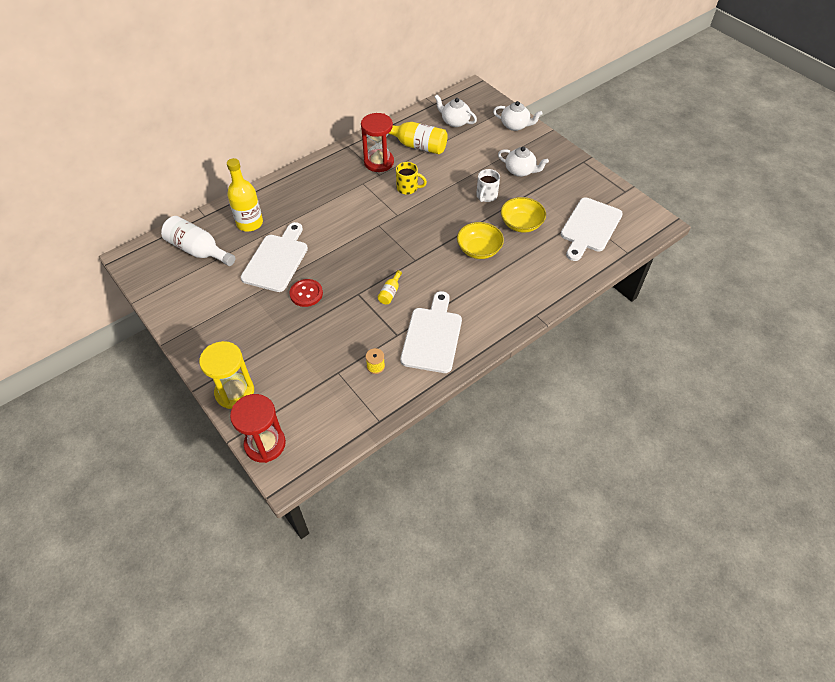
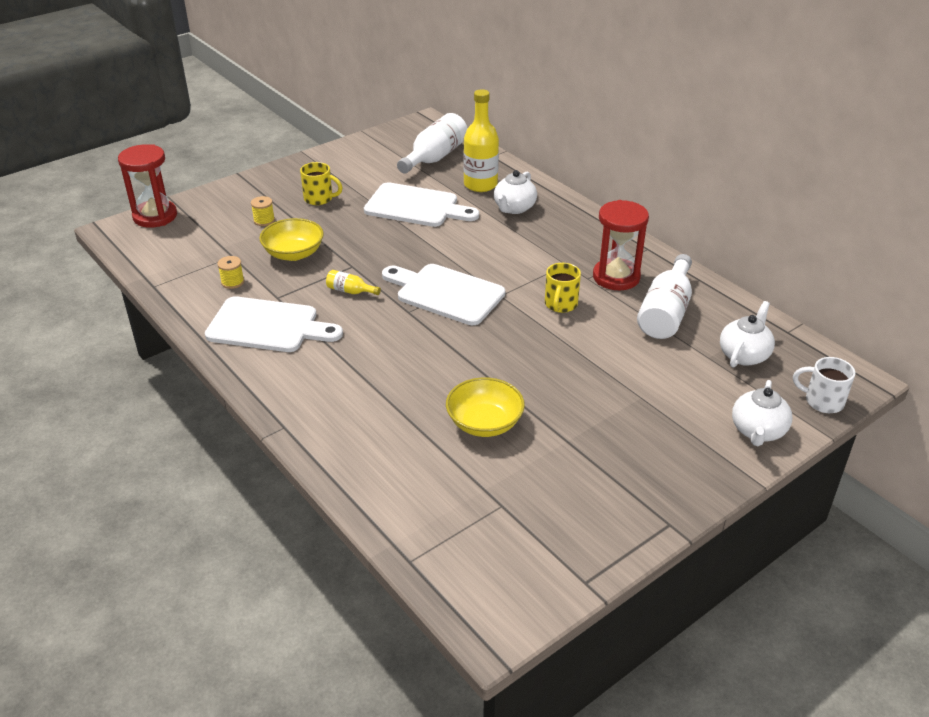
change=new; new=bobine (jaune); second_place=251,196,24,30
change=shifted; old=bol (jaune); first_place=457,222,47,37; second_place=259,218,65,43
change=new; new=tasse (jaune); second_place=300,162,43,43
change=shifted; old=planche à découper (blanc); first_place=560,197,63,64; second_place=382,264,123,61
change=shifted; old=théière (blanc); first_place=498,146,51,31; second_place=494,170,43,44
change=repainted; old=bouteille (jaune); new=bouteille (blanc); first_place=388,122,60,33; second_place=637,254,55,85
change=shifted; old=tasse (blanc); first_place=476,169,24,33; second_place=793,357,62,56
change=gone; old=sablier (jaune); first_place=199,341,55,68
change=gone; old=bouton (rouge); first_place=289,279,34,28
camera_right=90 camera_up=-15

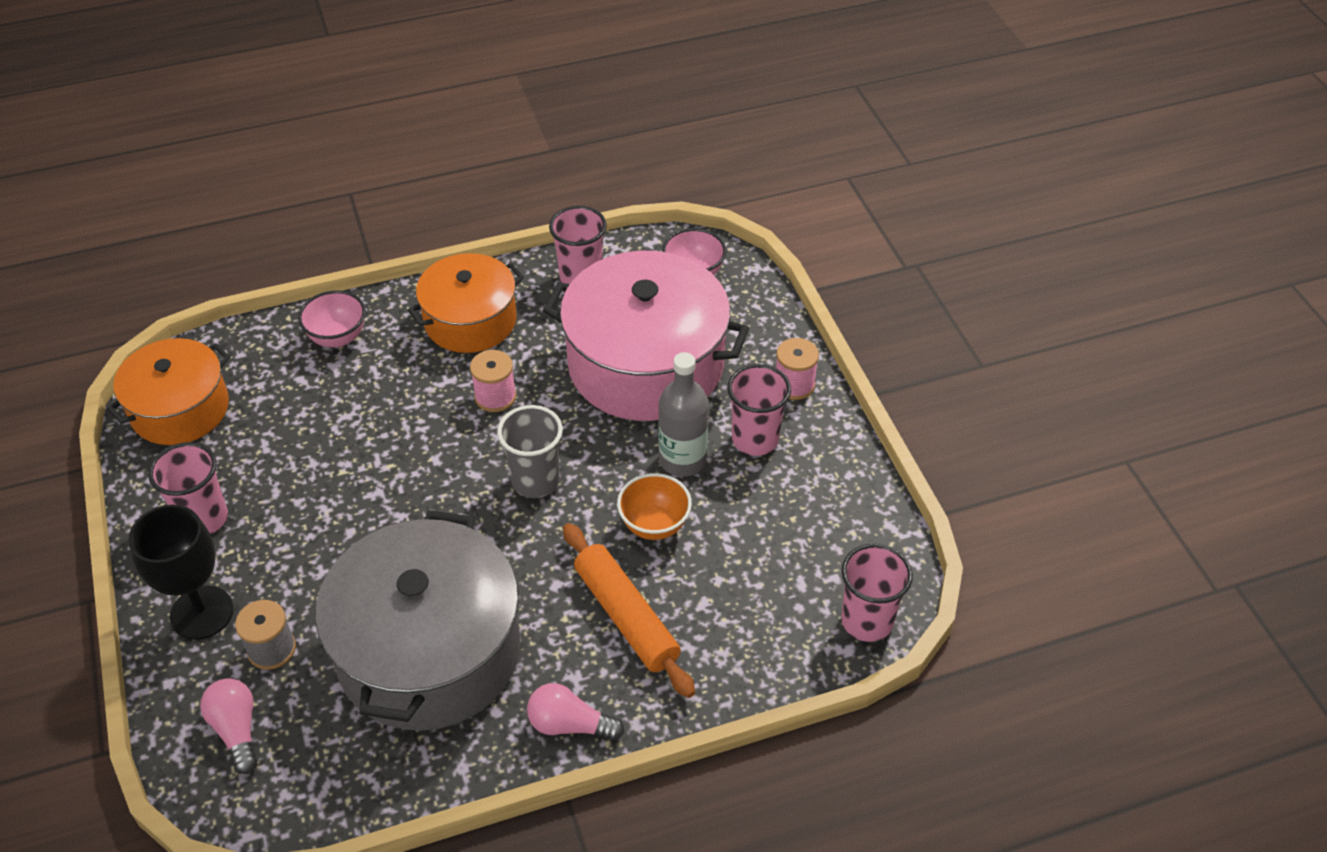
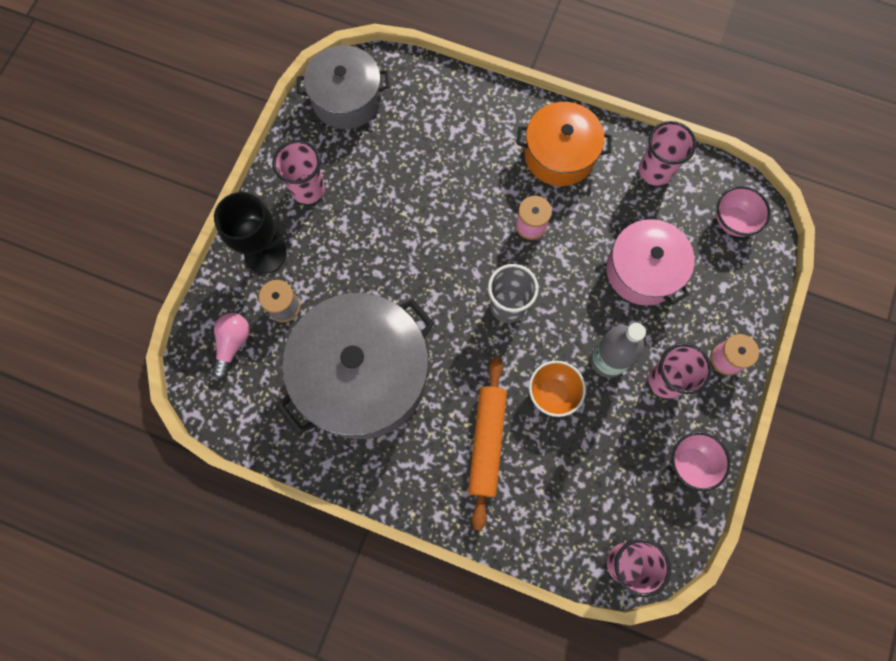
change=repainted; old=marmite (orange); new=marmite (gris); first_place=107,338,123,107; second_place=297,45,92,84
change=scaled; old=marmite (rose); first_place=543,251,206,170; second_place=606,216,89,90; factor=0.61
change=shifted; old=bol (rose); first_place=298,290,68,57; second_place=672,432,58,59
change=gone; old=ampoule (rose); first_place=527,683,97,58
camera_right=40 camera_up=25

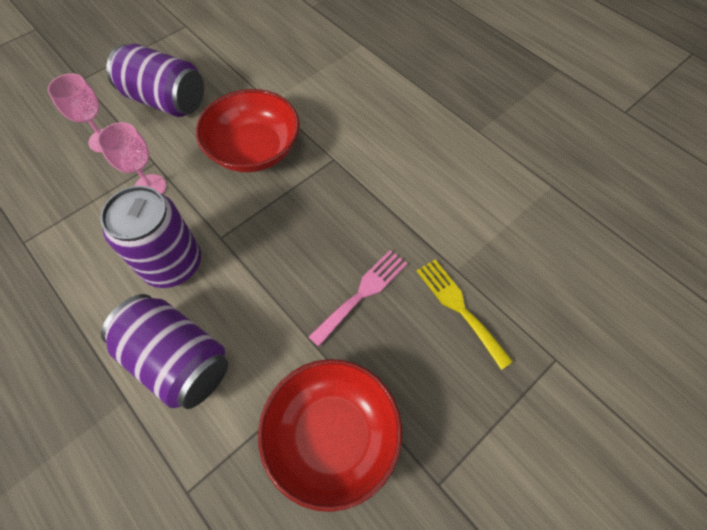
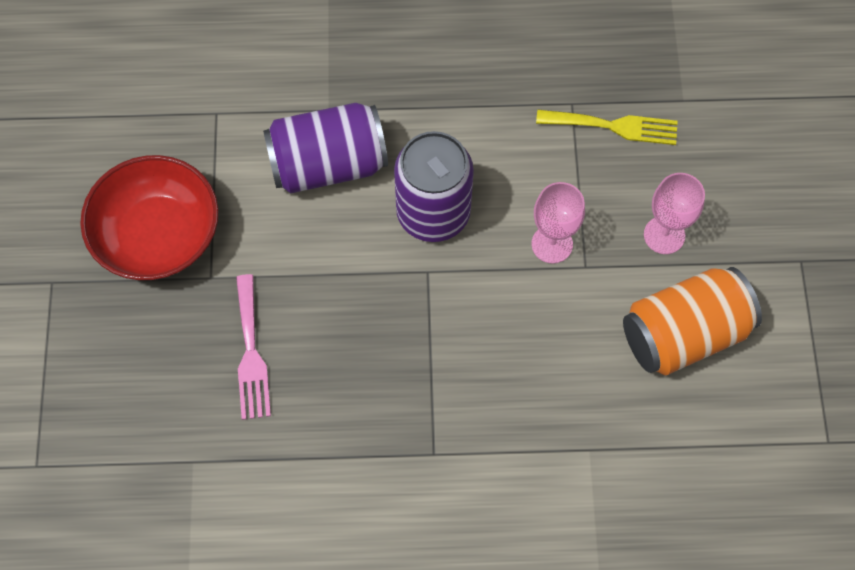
change=shifted; old=fourchette (jaune); first_place=417,260,96,110; second_place=536,110,142,35
change=repainted; old=canette (violet); new=canette (orange); first_place=106,44,98,73; second_place=623,267,139,109
change=gone; old=bol (rouge); first_place=196,89,104,83
camera_right=130 camera_up=5

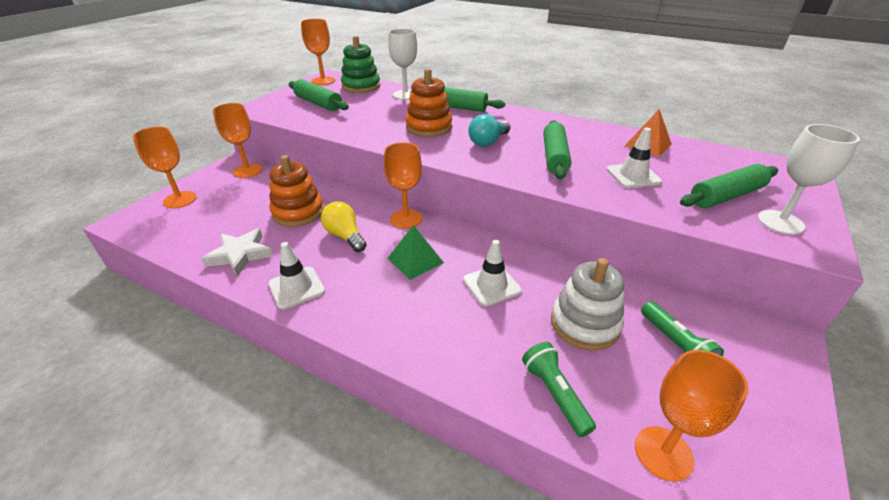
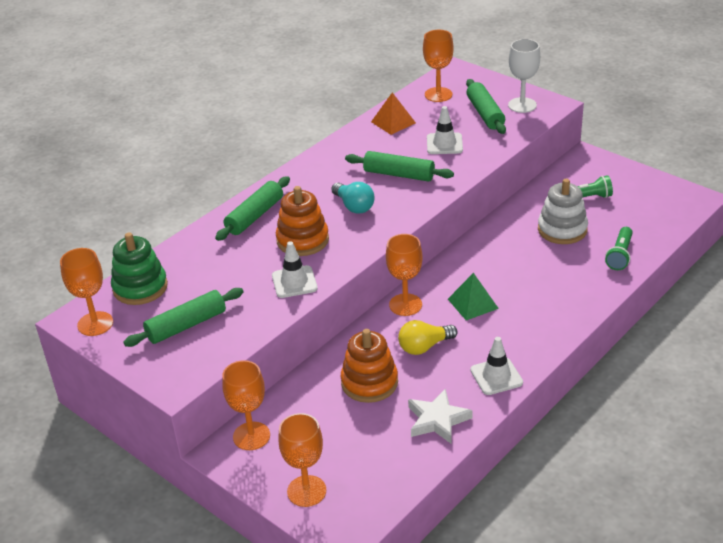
change=shifted; old=cône de chantier (blanc); first_place=463,240,59,66; second_place=272,241,46,57
change=shifted; old=verre à pied (orange); first_place=635,350,114,132; second_place=423,30,31,72
change=rotated; old=lampe de poche (vert); first_place=522,342,74,95; second_place=605,227,28,43; degrees=-60
change=gone; old=verre à pied (blanc); first_place=388,29,29,71
camera_right=-75 camera_up=0

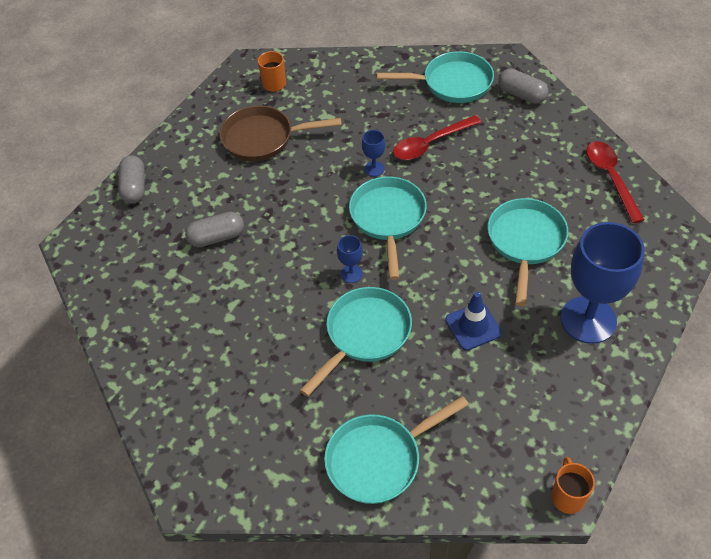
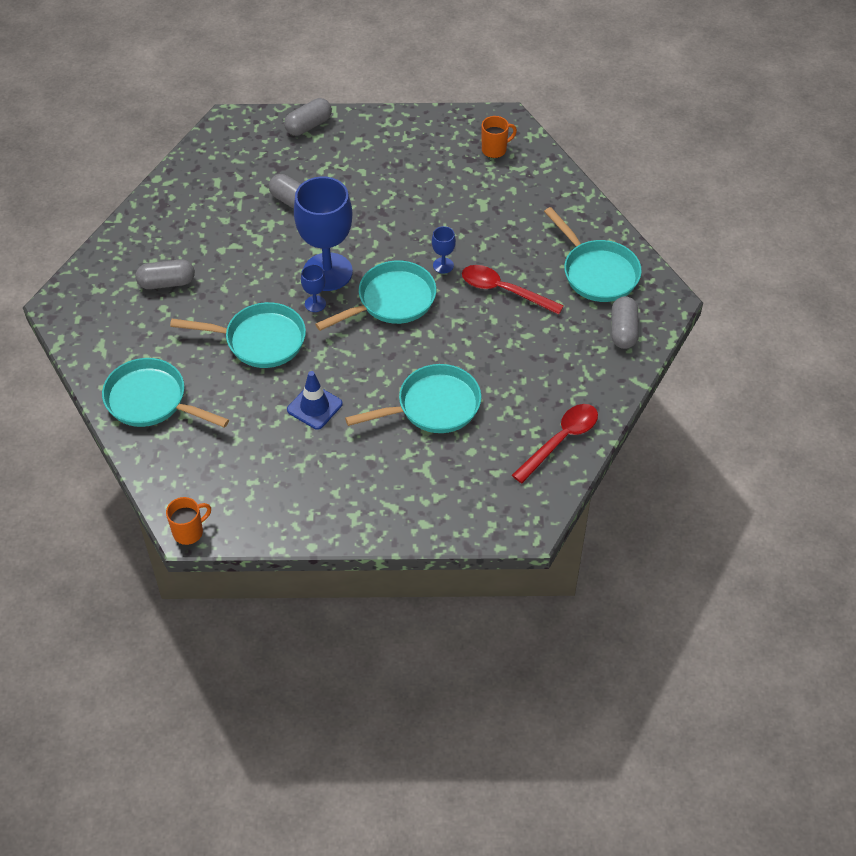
change=new; new=gélule (gris); second_place=136,259,59,30
change=shifted; old=verre à pied (bleu); first_place=561,222,84,122; second_place=294,177,59,114
change=gone; old=poêle (marron); first_place=220,106,122,55
camera_right=55 camera_up=0

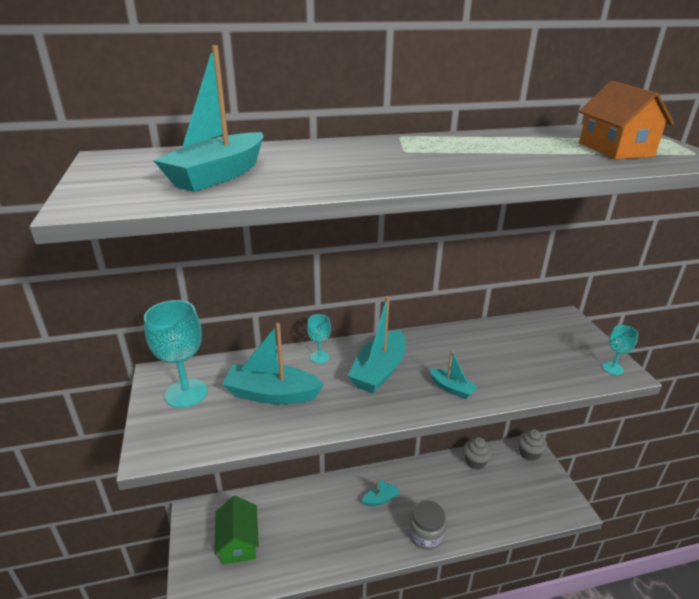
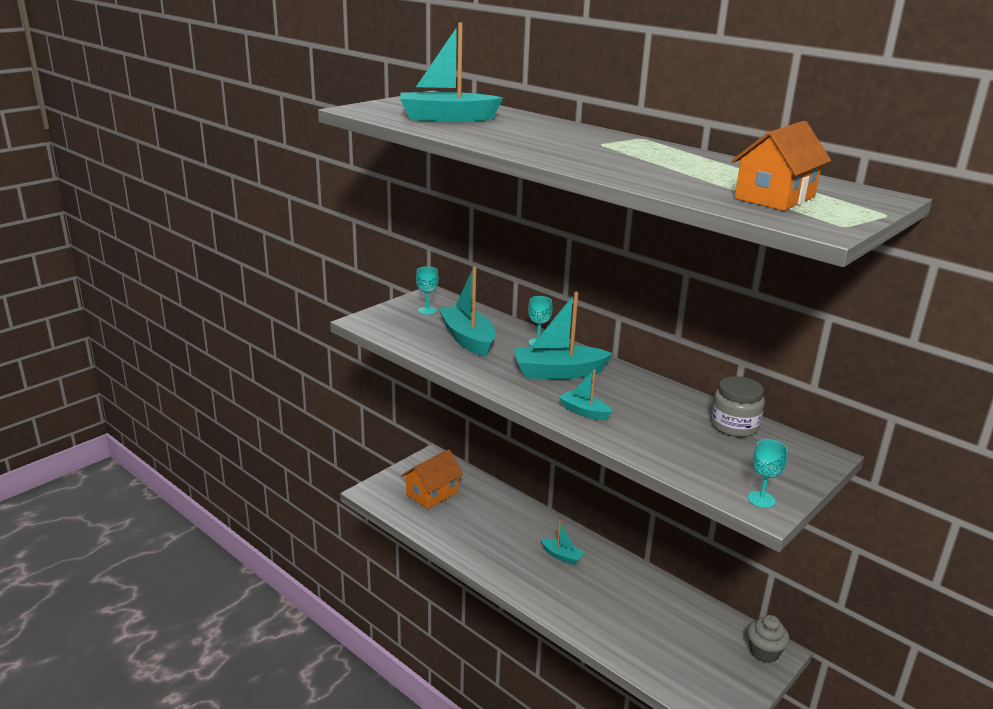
change=repainted; old=maison (vert); new=maison (orange); first_place=214,496,45,69; second_place=401,449,62,60
change=scaled; old=verre à pied (turquoise); first_place=144,300,64,108; second_place=416,266,23,49; factor=0.51
change=rotated; old=bateau (turquoise); first_place=429,350,49,49; second_place=559,370,54,50; degrees=120
change=shifted; old=bocal (gris); first_place=409,501,37,49; second_place=711,376,54,61
change=gone; old=muffin (gris); first_place=463,437,29,33
camera_right=55 camera_up=-5

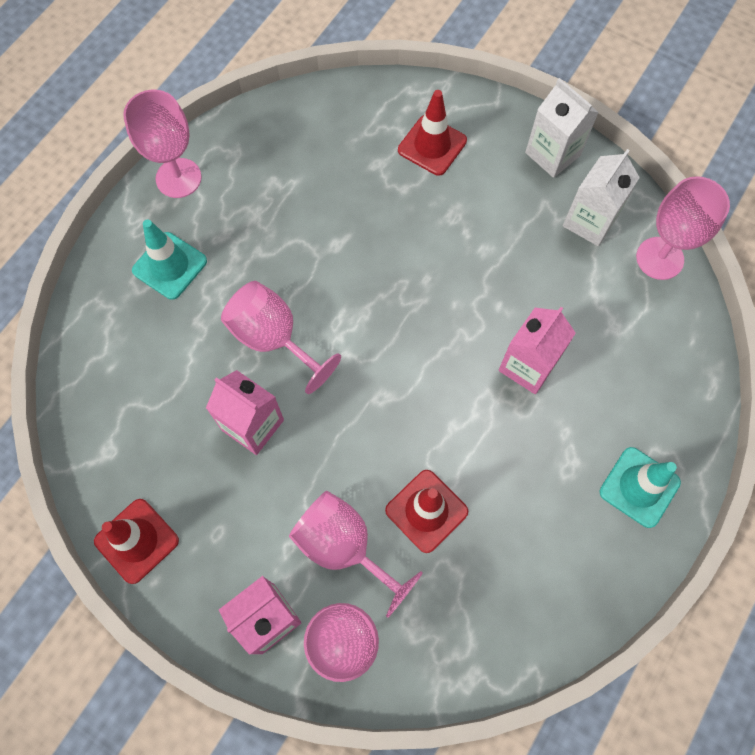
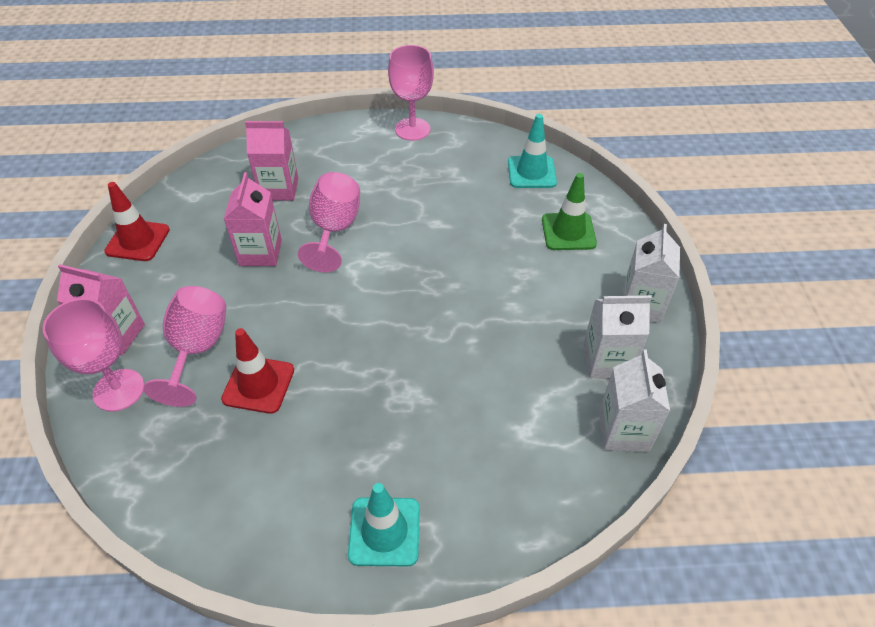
change=shifted; old=brique de lait (rose); first_place=499,307,77,87; second_place=245,121,53,80
change=shifted; old=cône de chantier (turquoise); first_place=132,219,75,81; second_place=508,114,49,74
change=repainted; old=cône de chantier (rouge); new=cône de chantier (vert); first_place=398,90,69,86; second_place=542,173,55,77
change=swapped; old=verre à pied (rose); new=brique de lait (blanc); first_place=636,176,94,104; second_place=599,349,71,103
camera_right=55 camera_up=-20

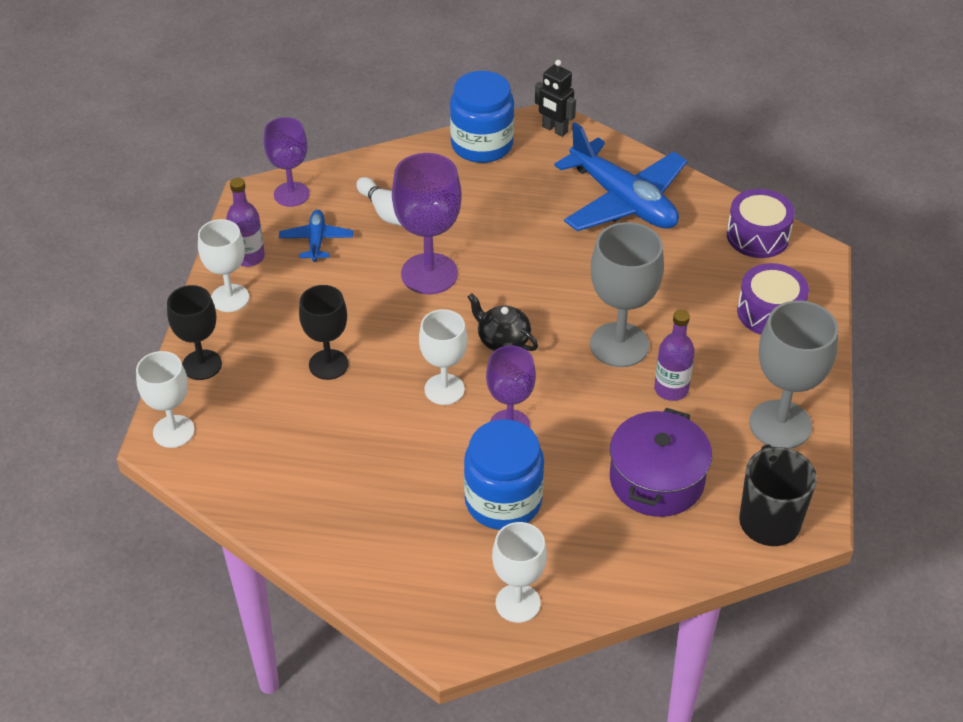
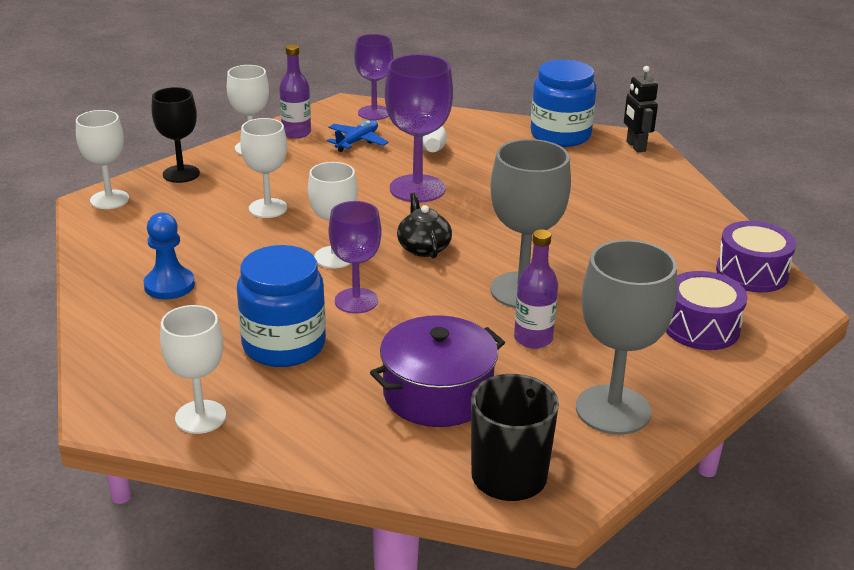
change=new; new=pion (bleu); second_place=144,213,51,86
change=repainted; old=verre à pied (noir); new=verre à pied (blanc); first_place=299,285,50,95; second_place=240,118,47,100
change=gone; old=avion (bleu); first_place=554,122,133,109
camera_right=35 camera_up=-15

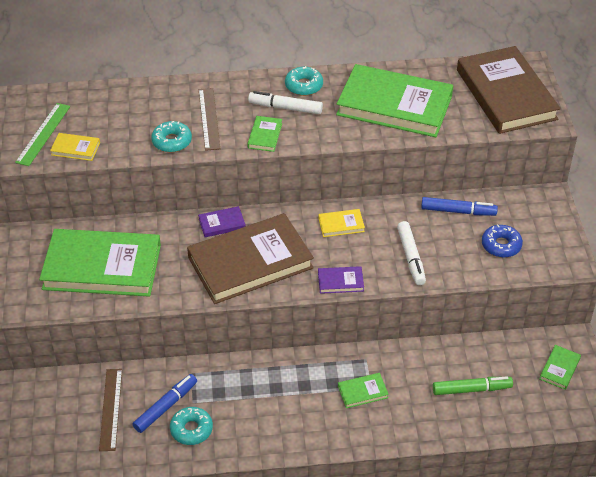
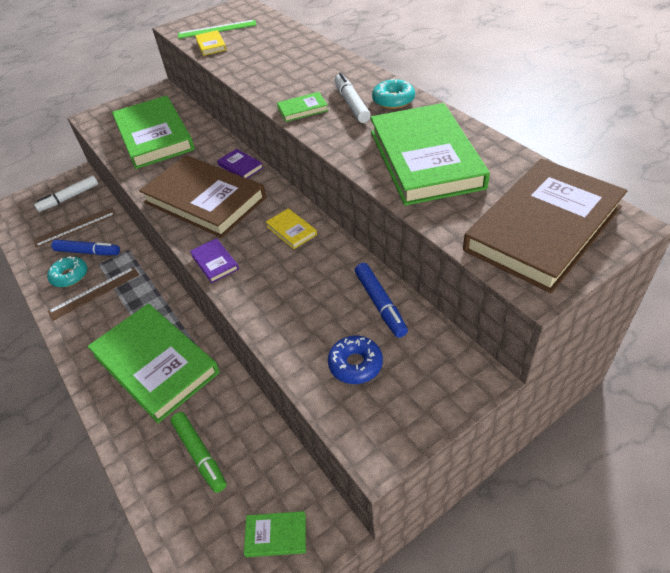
change=shifted; old=feutre (blanc); first_place=397,221,29,64; second_place=34,176,64,36
change=shifted; old=règle (marron); first_place=199,88,21,63; second_place=48,267,91,54
change=scaled; old=livre (vert); first_place=338,373,51,35; second_place=87,304,133,119; factor=2.49
change=gone; old=beignet (turquoise); first_place=151,121,41,31
camera_right=65 camera_up=0

